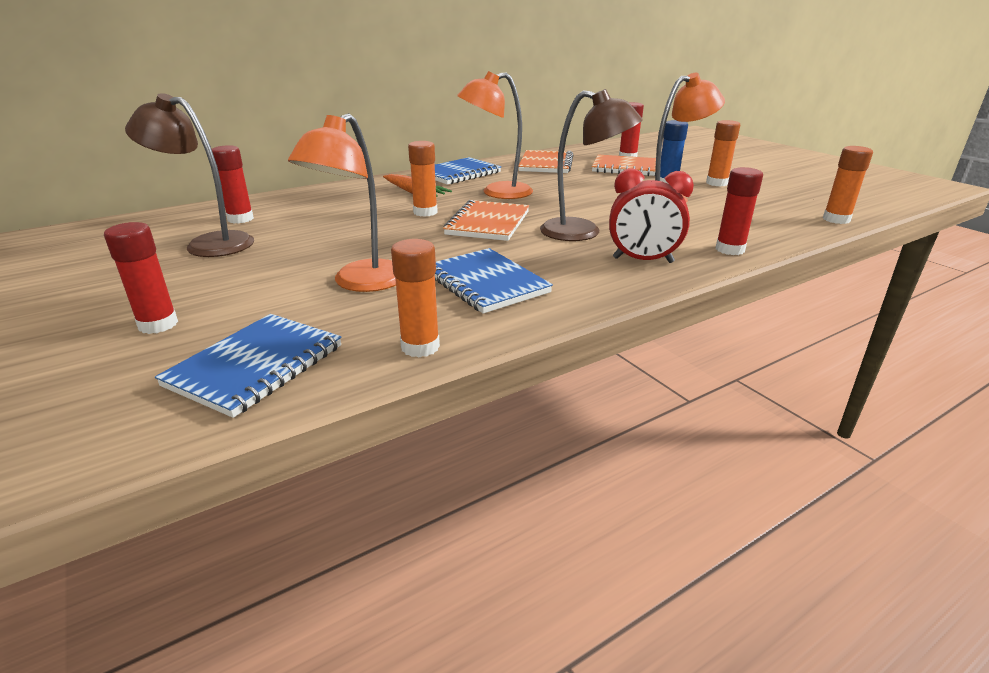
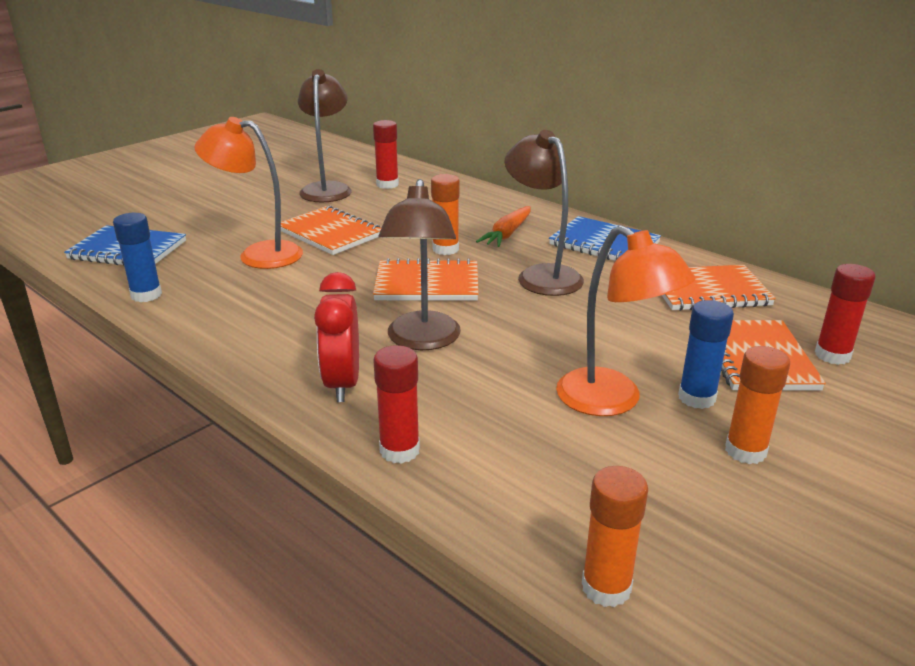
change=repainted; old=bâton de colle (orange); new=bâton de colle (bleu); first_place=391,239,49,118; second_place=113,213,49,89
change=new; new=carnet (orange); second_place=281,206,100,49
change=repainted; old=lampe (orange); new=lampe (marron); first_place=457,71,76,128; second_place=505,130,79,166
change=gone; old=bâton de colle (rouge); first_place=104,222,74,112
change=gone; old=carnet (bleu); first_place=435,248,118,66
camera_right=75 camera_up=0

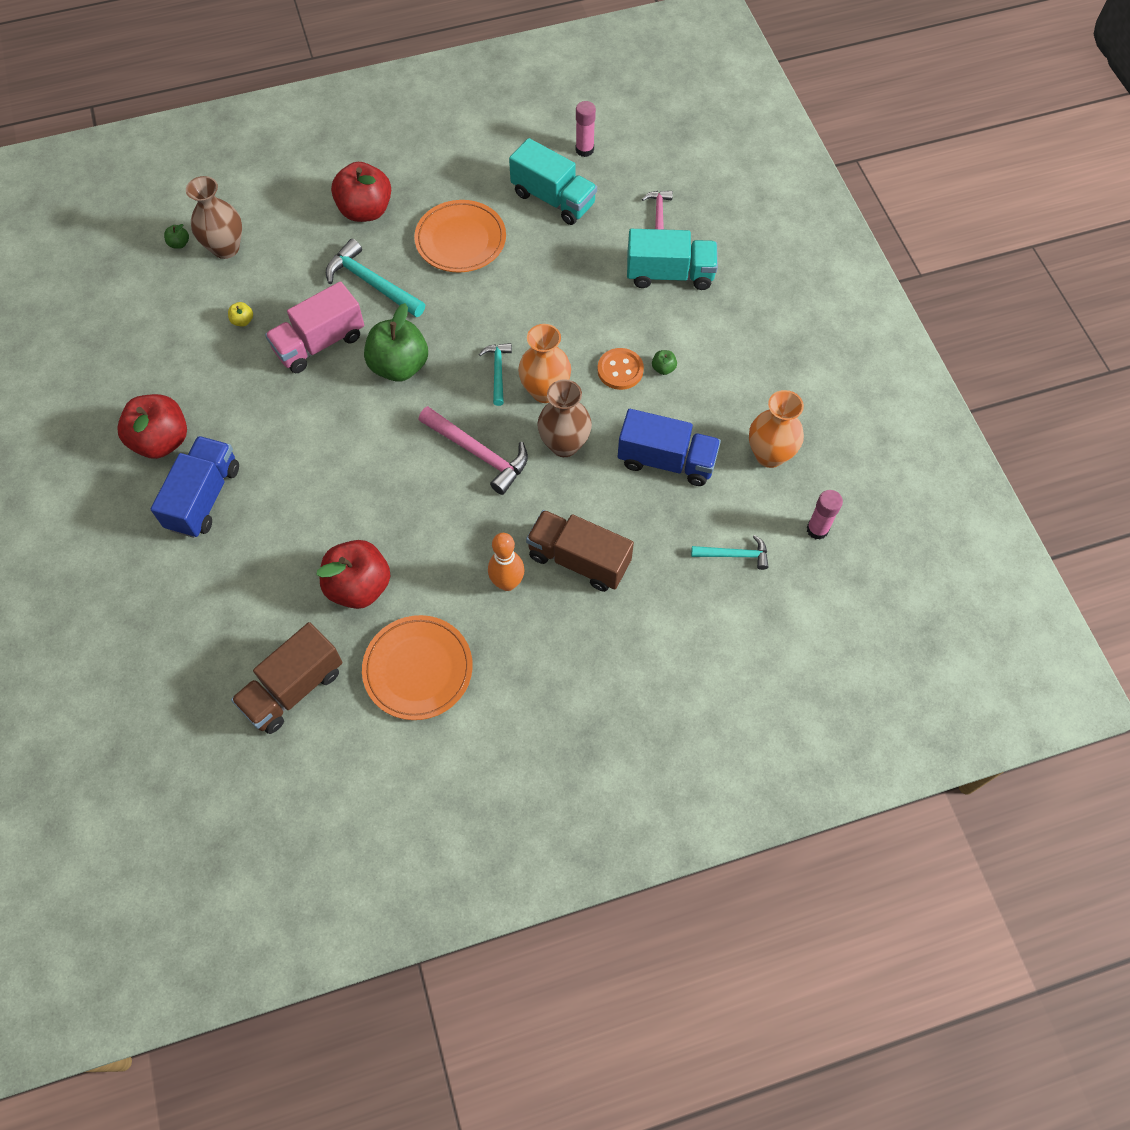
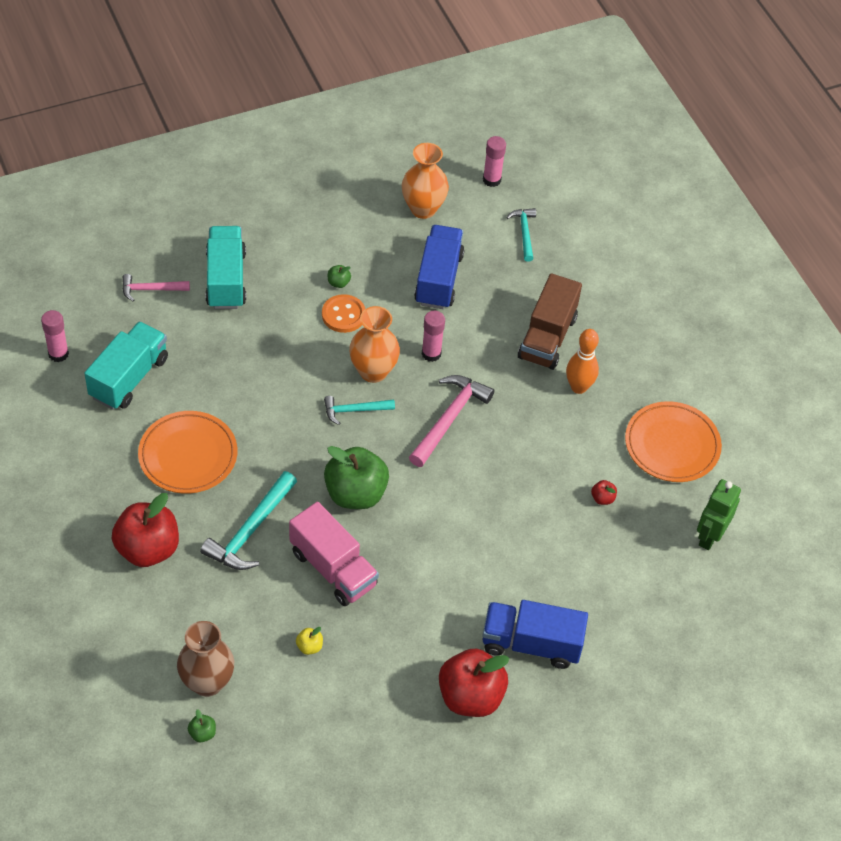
change=swapped; old=vase (marron); new=bâton de colle (rose); first_place=537,379,55,78; second_place=422,311,23,51
change=scaled; old=pomme (rouge); first_place=316,540,75,69; second_place=591,480,26,25; factor=0.4
change=swapped; old=camion (marron); new=robot (vert); first_place=231,622,112,112; second_place=697,479,44,71
camera_right=-100 camera_up=-10

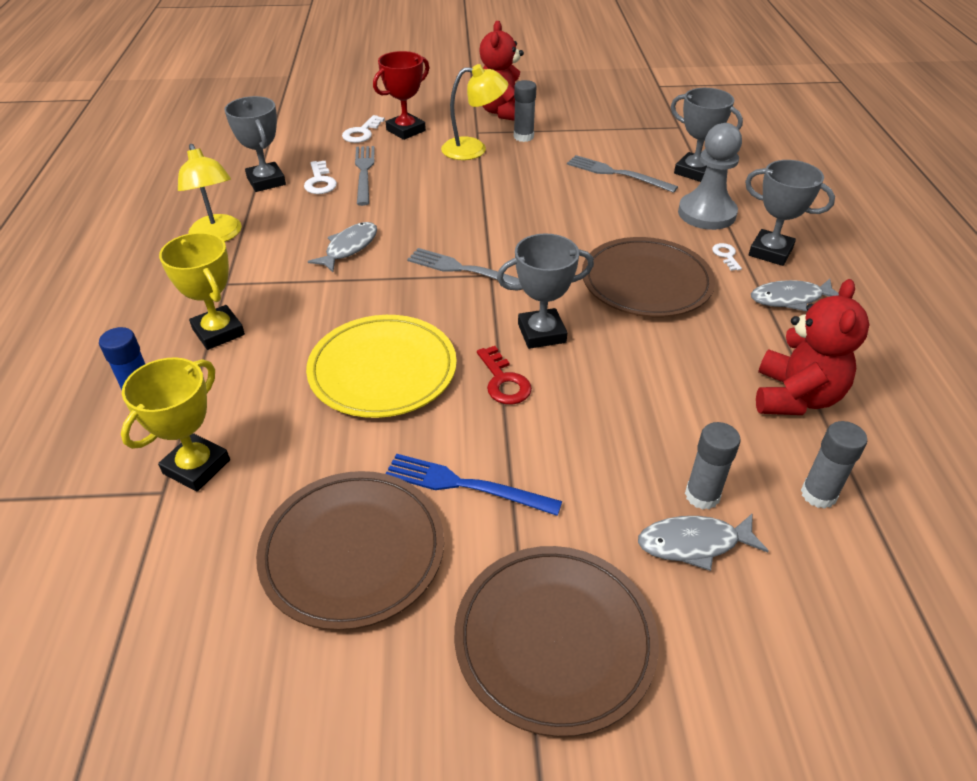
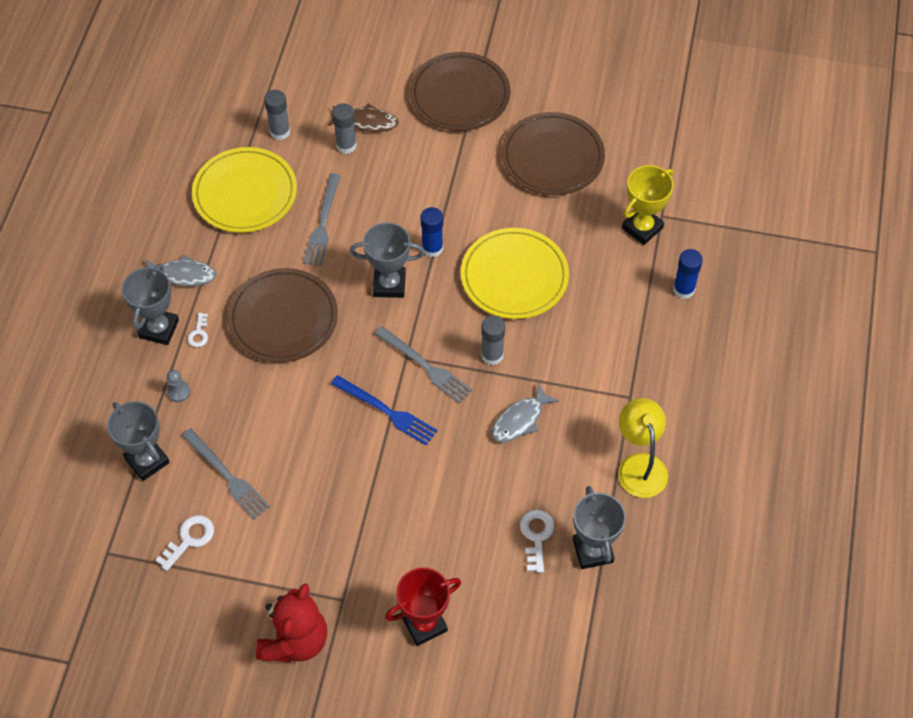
change=rotated; old=trophée (gris); first_place=745,160,90,106; second_place=122,264,57,81; degrees=60
change=shifted; old=clé (blanc); first_place=342,115,43,28; second_place=156,515,58,56
change=scaled; old=pion (gris); first_place=678,123,64,107; second_place=167,370,23,32; factor=0.42
change=swapped; old=ours en peluche (rouge); new=assiette (jaune); first_place=756,279,114,136; second_place=192,147,105,86
change=shifted; old=fourchette (gris); first_place=355,146,20,60; second_place=303,173,38,93
change=repainted; old=poisson (gris); new=poisson (marron); first_place=638,514,130,57; second_place=328,103,71,29
change=shifted; old=fourchette (bleu); first_place=385,454,177,62; second_place=331,375,106,70
change=swapped; old=clé (rouge); new=bâton de colle (bleu); first_place=477,346,55,59; second_place=421,207,22,50
change=shifted; old=bâton de colle (gris); first_place=514,80,23,62; second_place=481,316,24,49
change=gone; old=trophée (jaune); first_place=159,232,86,118
change=gone; old=lampe (jaune); first_place=441,64,67,96
camera_right=-165 camera_up=15

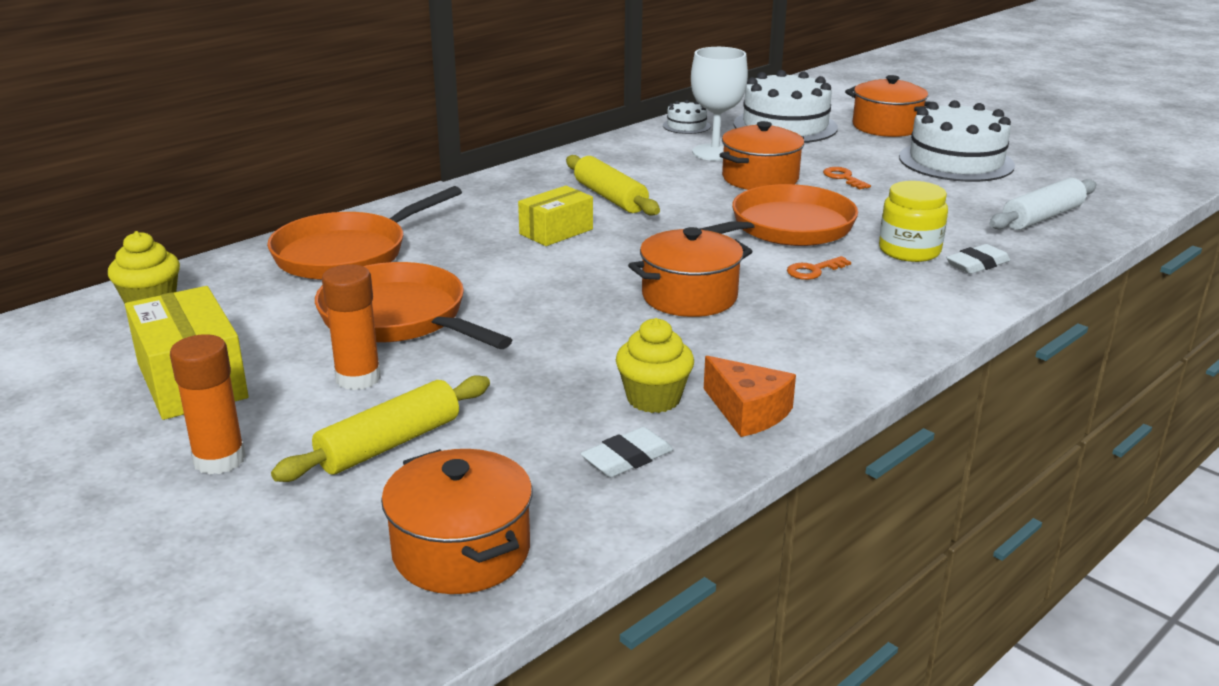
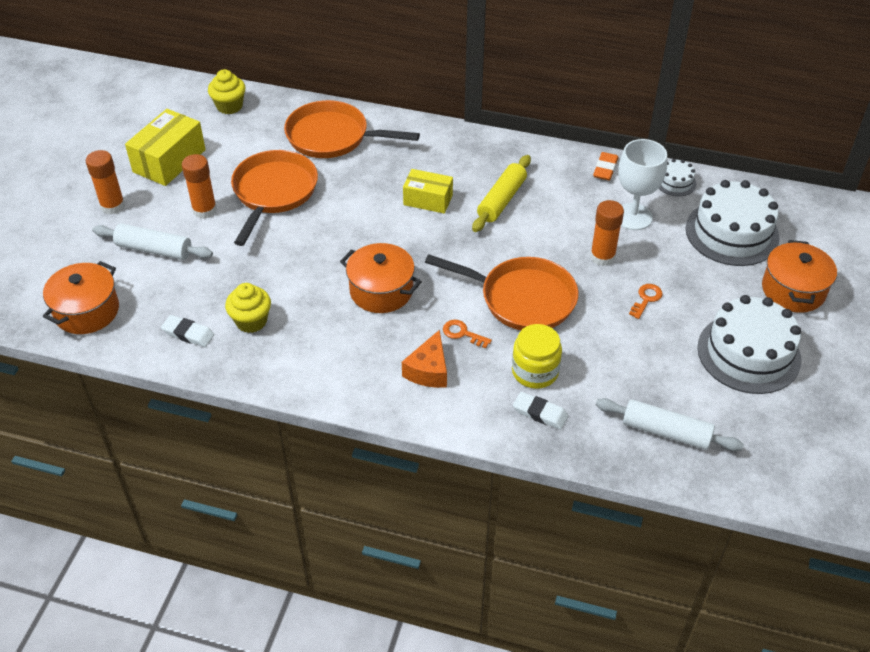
change=repainted; old=rouleau à pâtisserie (jaune); new=rouleau à pâtisserie (blanc); first_place=271,375,219,107; second_place=93,223,120,37
change=shifted; old=fromage (orange); first_place=704,356,92,81; second_place=402,330,45,58
change=swapped; old=marmite (orange); new=bâton de colle (orange); first_place=720,121,84,69; second_place=590,200,34,66
change=new; new=gomme (orange); second_place=593,152,25,29
camera_right=60 camera_up=20

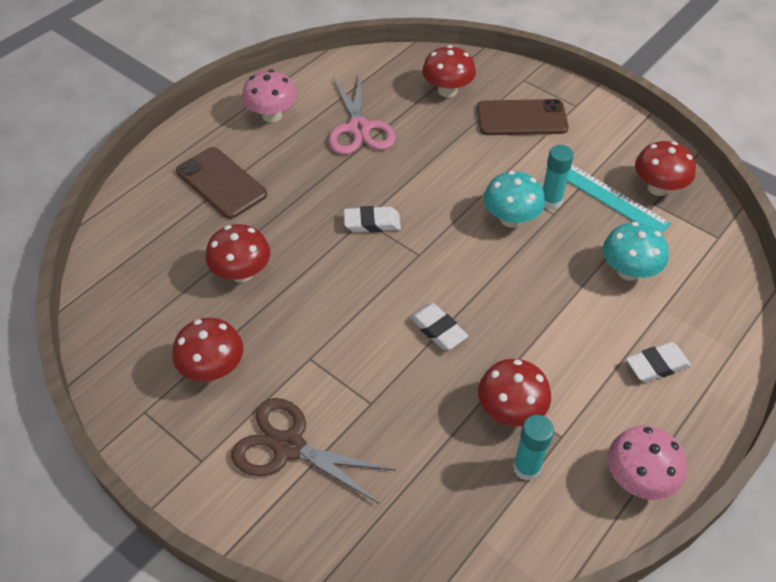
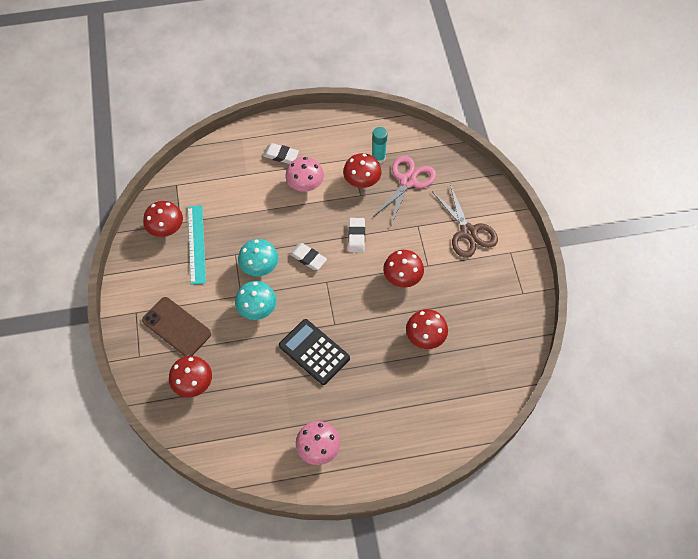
change=shifted; old=champignon (turquoise); first_place=603,222,66,59; second_place=235,281,41,39
change=new; new=calculatrice (noir); second_place=279,319,71,66
change=shifted; old=champignon (rose); first_place=608,425,79,75; second_place=286,157,38,35
change=shifted; old=gomme (blanc); first_place=344,206,57,26; second_place=290,243,37,27
change=shifted; old=ciseaux (rose); first_place=328,76,68,79; second_place=372,156,64,69
change=shifted; old=champignon (rouge); first_place=172,318,72,64; second_place=383,250,41,37
change=gone; old=téléphone (marron); first_place=176,147,91,72
change=gone; old=bâton de colle (turquoise); first_place=543,145,31,65
camera_right=-140 camera_up=10

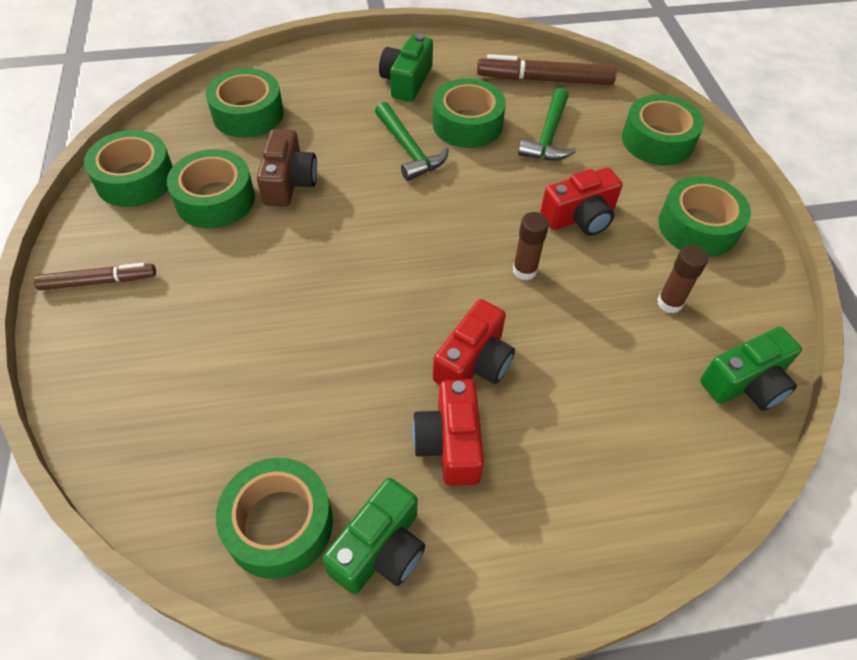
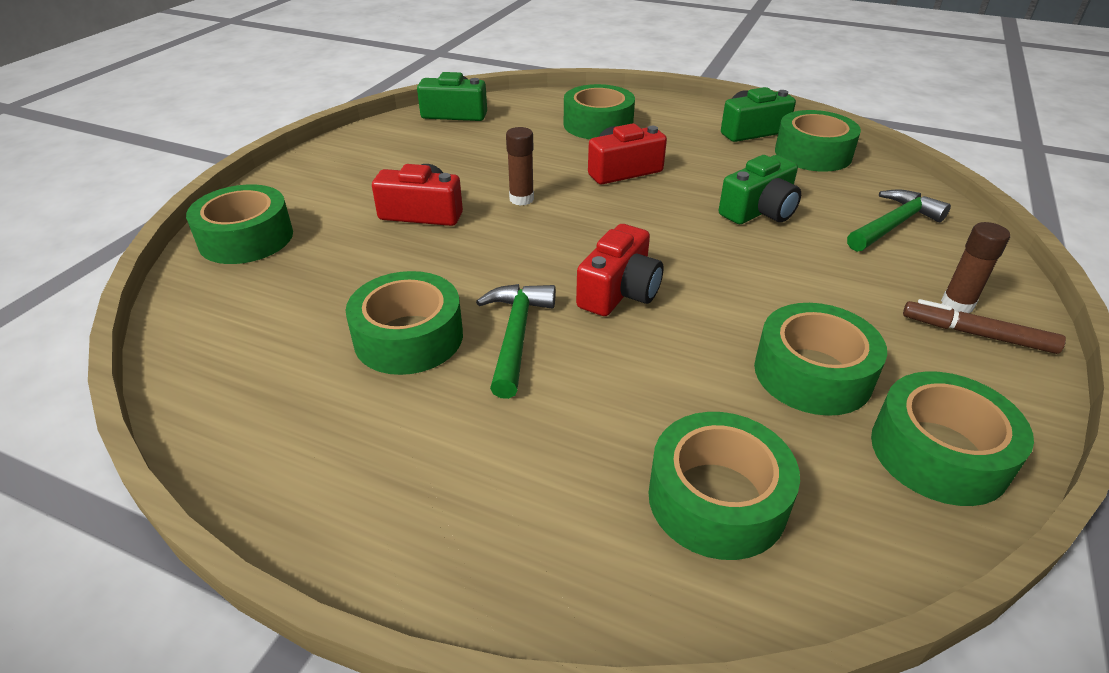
change=shifted; old=ruban adhésif (vert); first_place=658,176,93,81; second_place=564,84,71,55
change=shifted; old=appareil photo (rouge); first_place=412,379,72,107; second_place=576,224,88,92
change=shifted; old=appareil photo (vert); first_place=379,34,54,68; second_place=719,155,82,69
change=shifted; old=marteau (vert); first_place=518,88,58,73; second_place=847,190,104,62
change=shifted; old=bâton de colle (marron); first_place=657,245,51,68; second_place=941,222,69,91
change=gone; old=appareil photo (marron); first_place=257,129,60,78
change=gone; old=feutre (marron); first_place=477,54,140,31
camera_right=-145 camera_up=-15

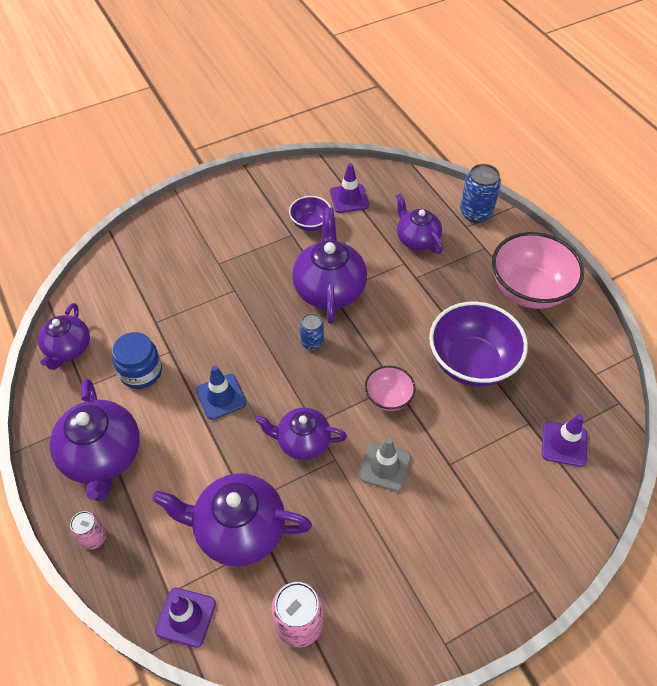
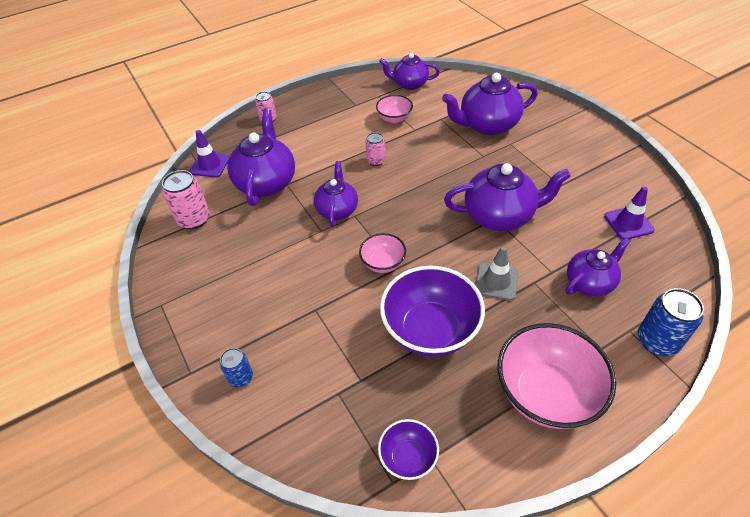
change=shifted; old=canette (bleu); first_place=300,313,24,37; second_place=219,348,34,40
change=swapped; old=cône de chantier (bleu); new=canette (rose); first_place=196,366,51,54; second_place=366,132,20,34
change=swapped; old=bocal (bleu); new=bol (rose); first_place=112,332,50,57; second_place=376,95,37,28
change=shifted; old=bol (violet); first_place=289,196,42,35; second_place=378,419,61,61
change=shifted; old=théière (violet); first_place=50,379,90,122; second_place=442,72,96,63
change=shifted; old=cône de chantier (gris); first_place=359,438,52,54; second_place=475,246,44,54
change=gone; old=cône de chantier (violet); first_place=542,414,45,53
camera_right=90 camera_up=-5

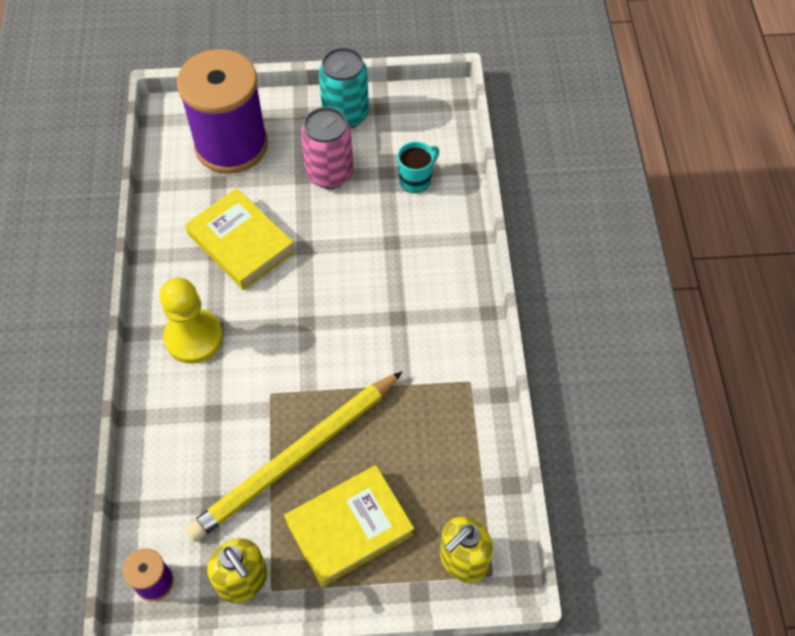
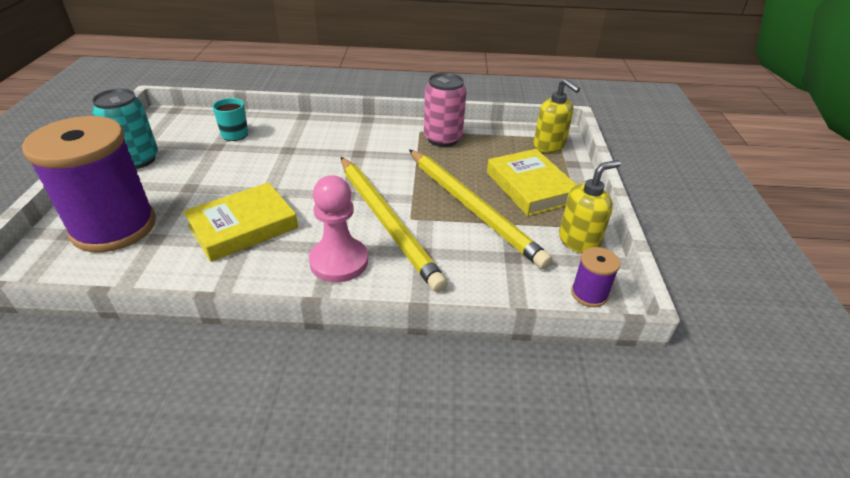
change=repainted; old=pion (jaune); new=pion (rose); first_place=160,278,63,86; second_place=309,176,59,106
change=new; new=crayon (jaune); second_place=341,157,107,135
change=shifted; old=canette (rose); first_place=301,107,53,82; second_place=424,73,42,74
camera_right=-85 camera_up=-20

